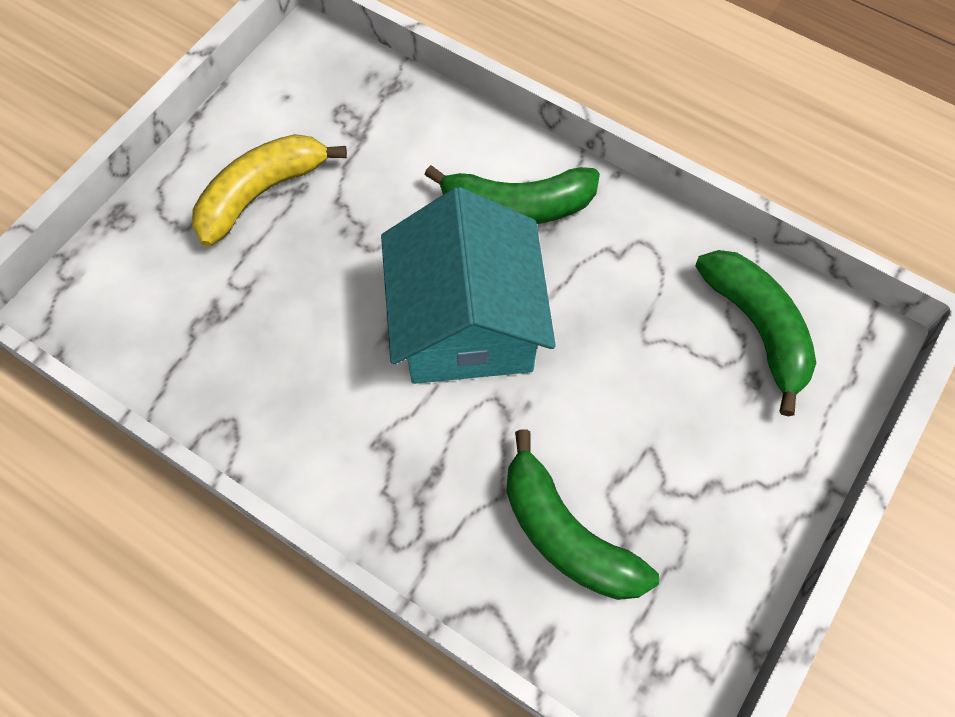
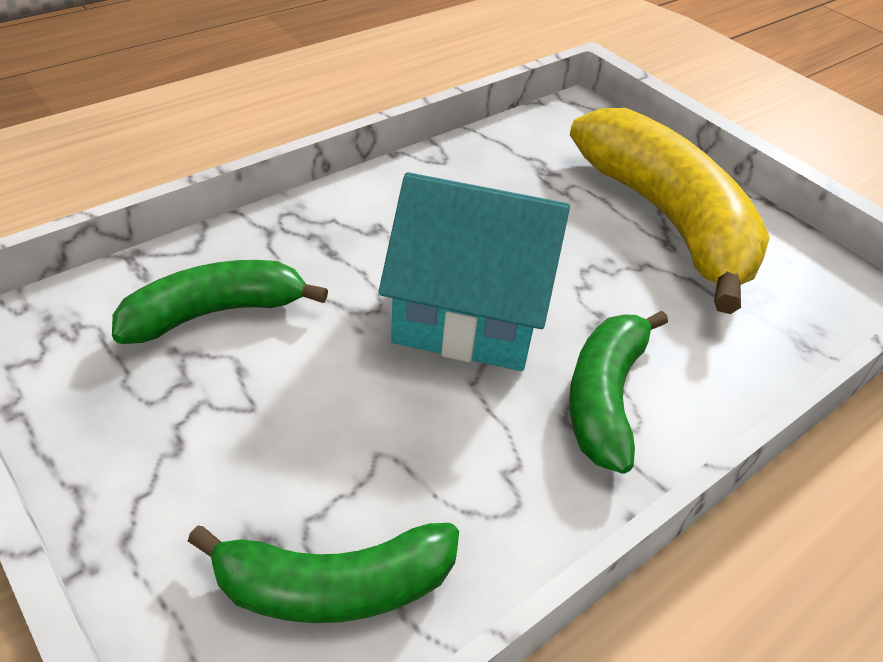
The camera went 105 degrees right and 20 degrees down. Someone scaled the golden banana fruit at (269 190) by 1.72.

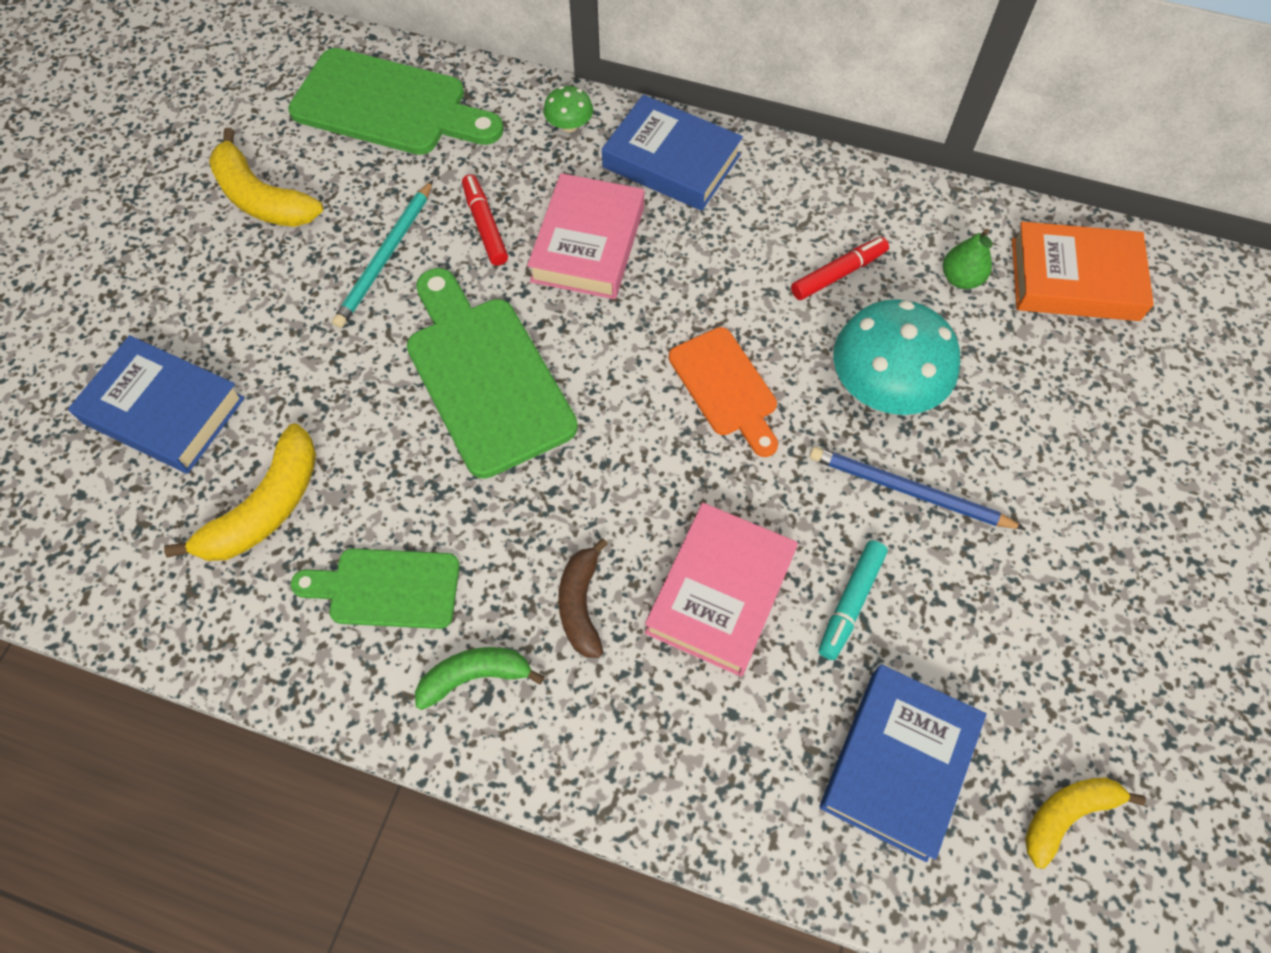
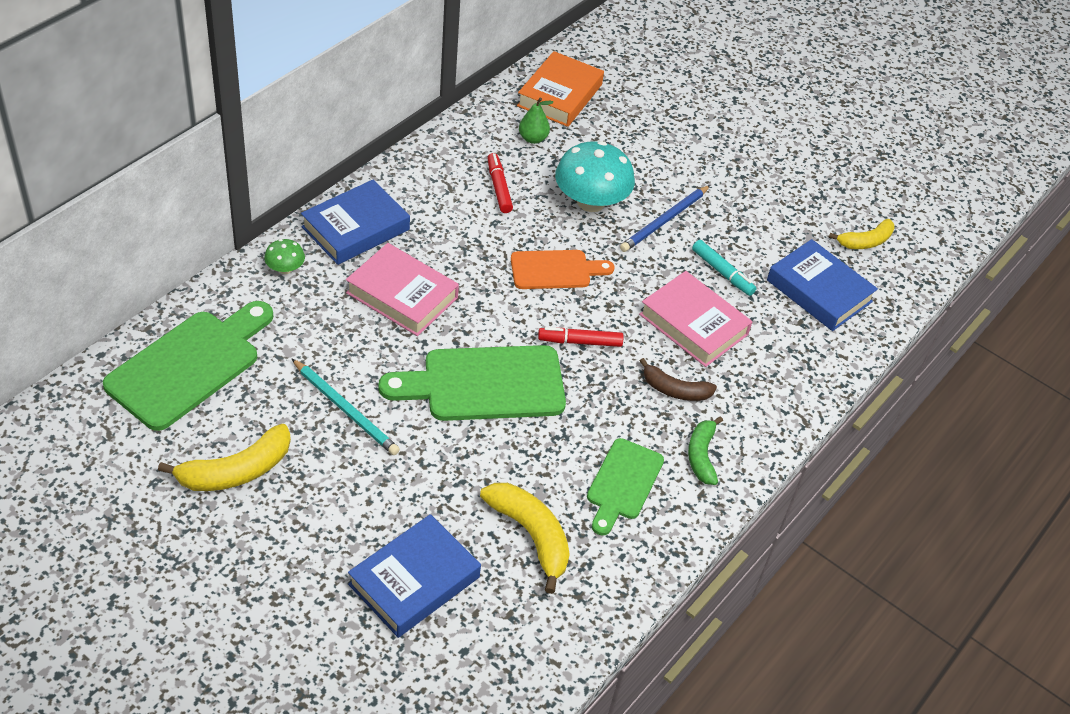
The camera went 75 degrees left and 15 degrees down. Someone carried the crimson marker pen from (485 220) to (580 337). Someone rotated the golden banana fruit at (1085 823) by 105 degrees counterclockwise.

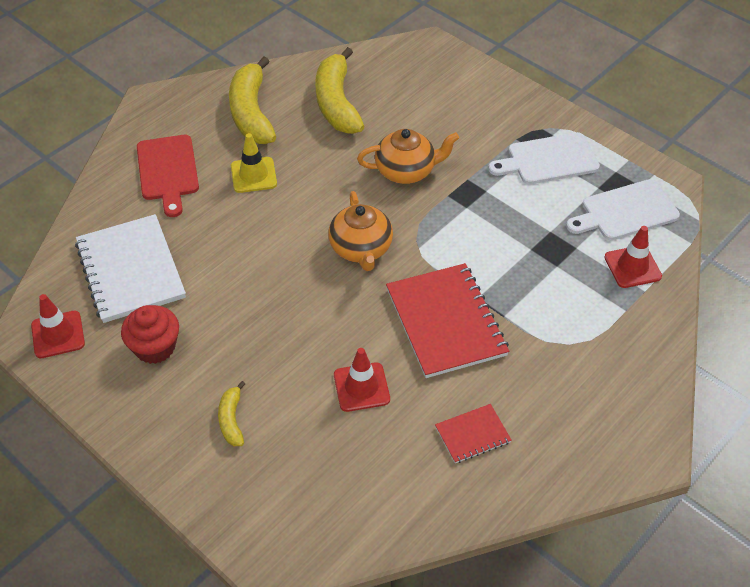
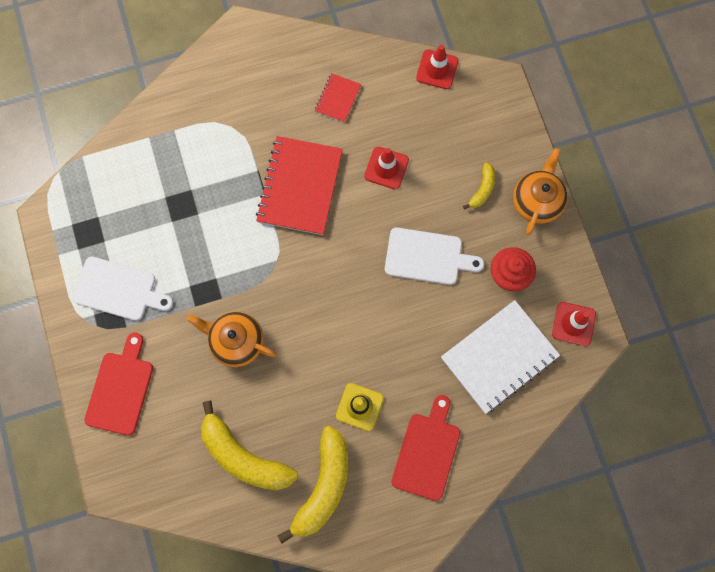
The camera went 150 degrees left and 25 degrees up. Someone put down the crimson chopping board at (118 384). Someone carried the orange-coloured teapot from (360 231) to (540 191). Someone carried the snow-white chopping board from (623 209) to (434 256). Someone carried the crimson traffic cone from (633 257) to (437 67). Someone rotated the snow-white notepad at (130 268) by 45 degrees clockwise. Someone rotated the golden banana fruit at (339 90) by 105 degrees clockwise. Someone rotated the crimson notepad at (473 433) by 75 degrees counterclockwise.

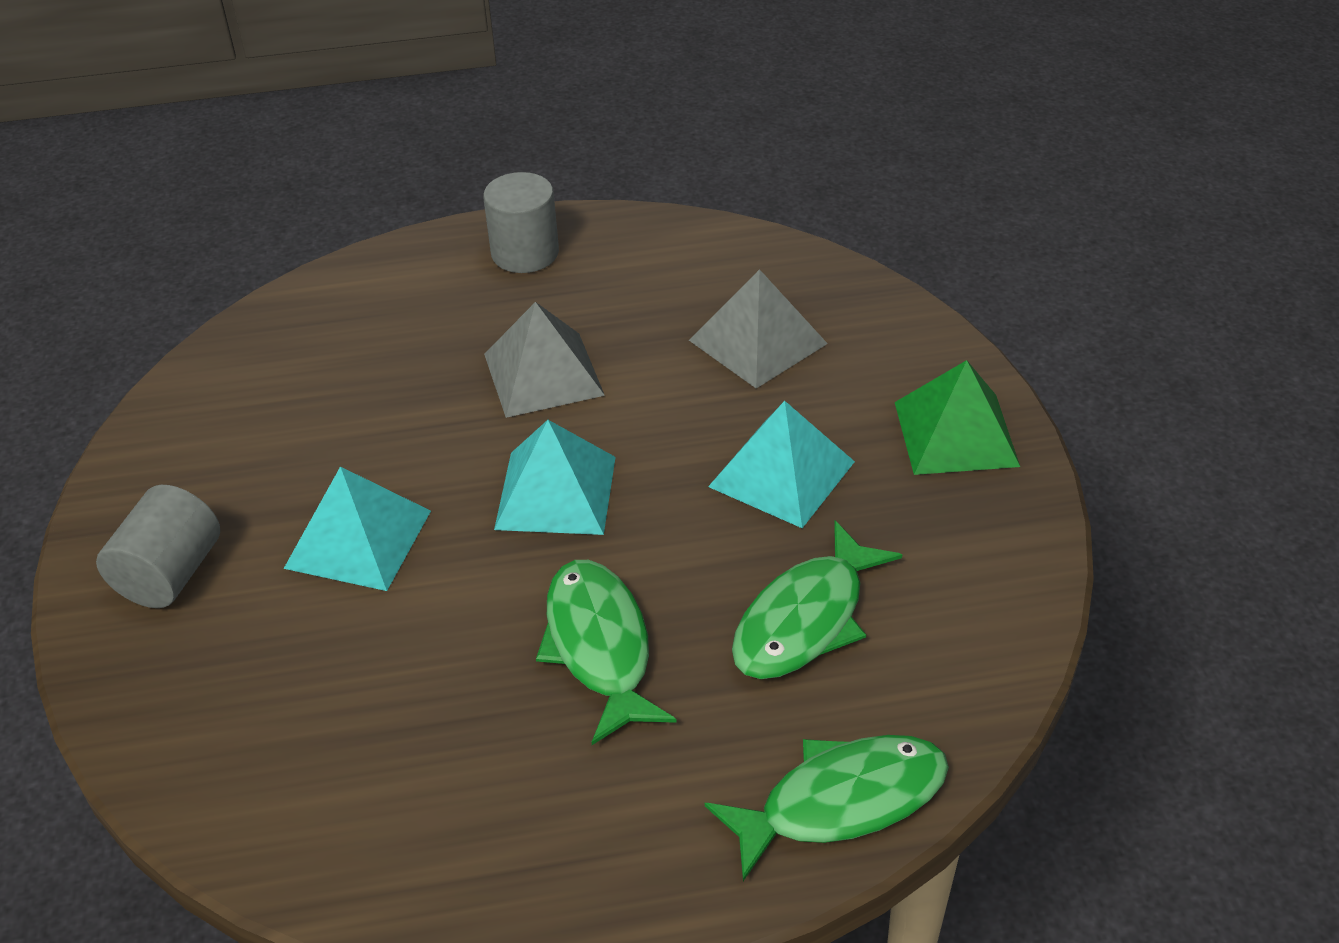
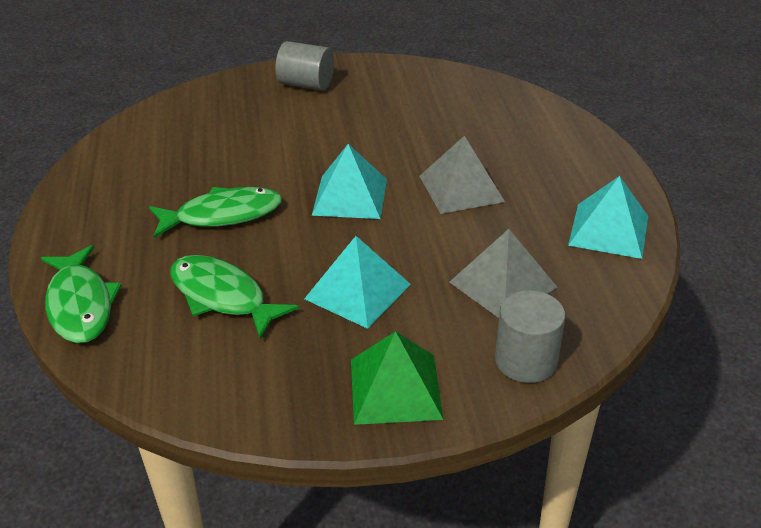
The camera went 90 degrees right and 5 degrees down. Someone carried the turquoise pyramid shape from (357 528) to (608 217). Someone carried the grey cylinder from (521 222) to (530 336).

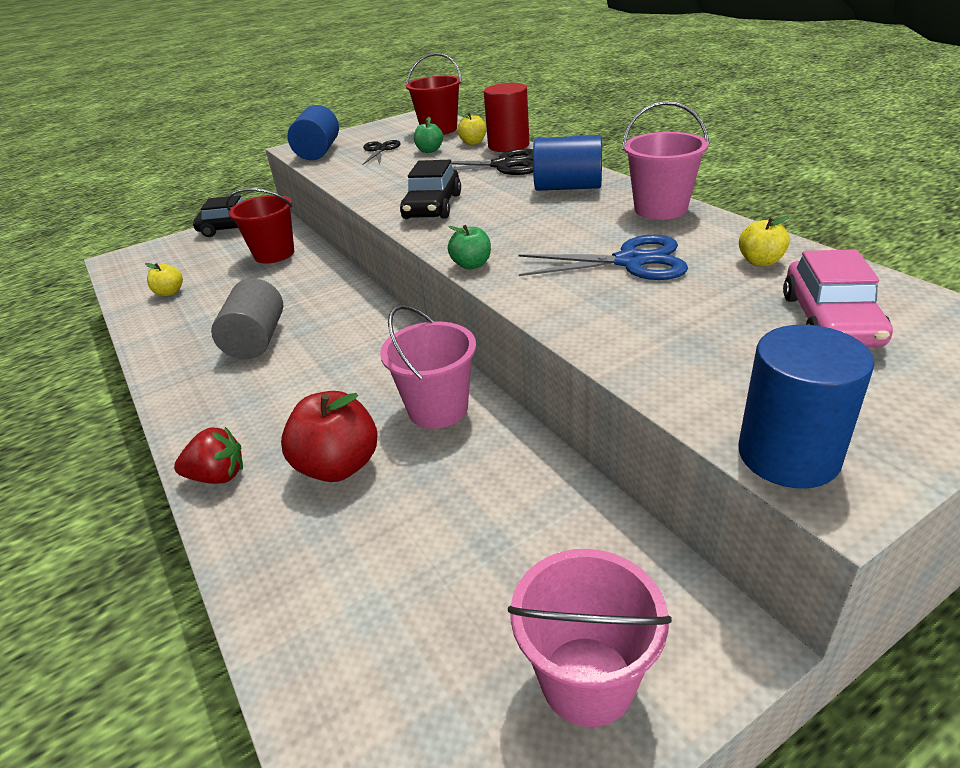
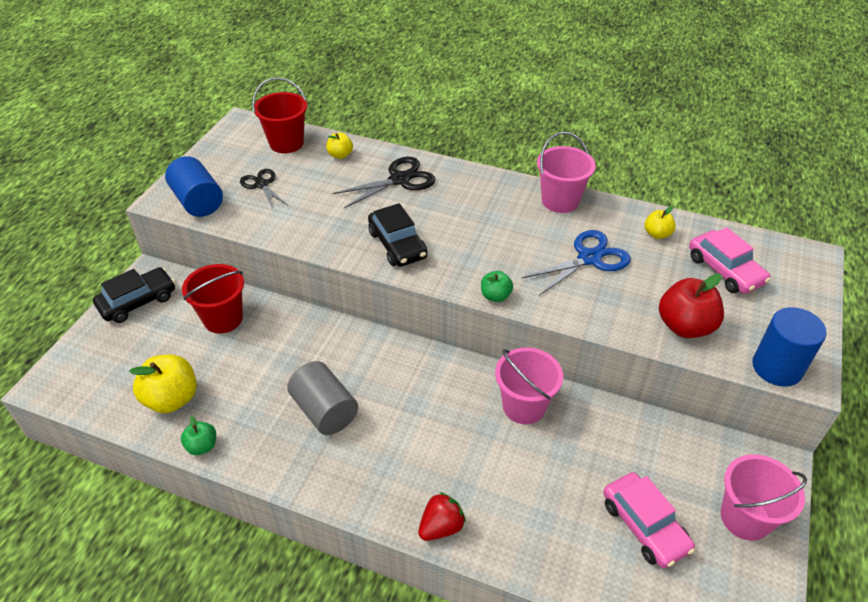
The camera went 40 degrees left and 10 degrees up. Someone took away the crimson cylinder at (507 117). Someone took away the blue cylinder at (567 163). Someone put down the pink automobile at (649 520). Someone carried the crimson toy apple from (329 436) to (691 306). Someone carried the leaf-green toy apple from (428 135) to (198 435). Someone scaled the golden toy apple at (164 279) by 1.82.

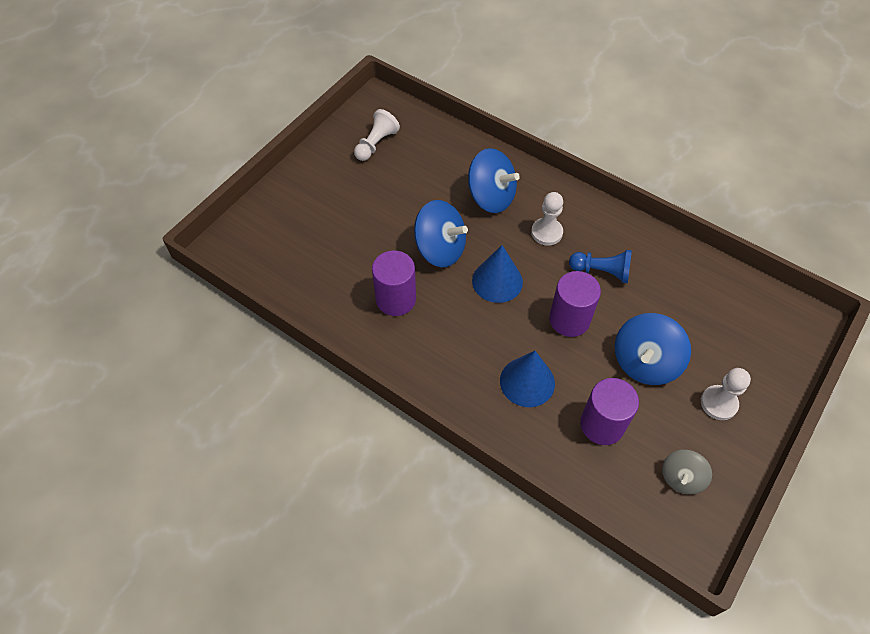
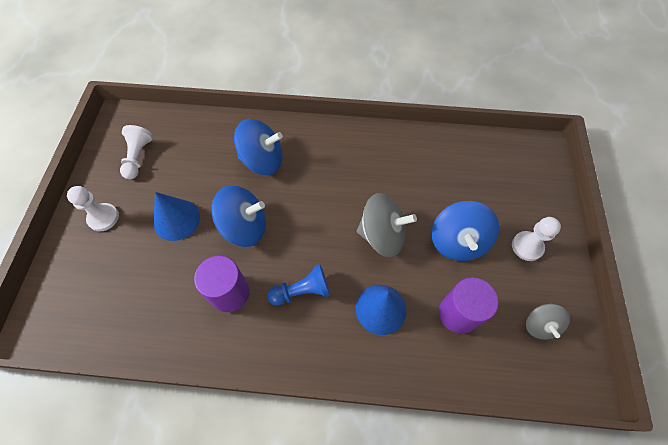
The camera went 30 degrees left and 5 degrees up. Someone carried the blue cone from (497 274) to (177 216). Someone carried the snow-white game pawn from (547 219) to (93 208). Someone carried the blue game pawn from (600 266) to (298 285). Someone swapped the royal purple cylinder at (575 304) for the grey toy top at (387 225).

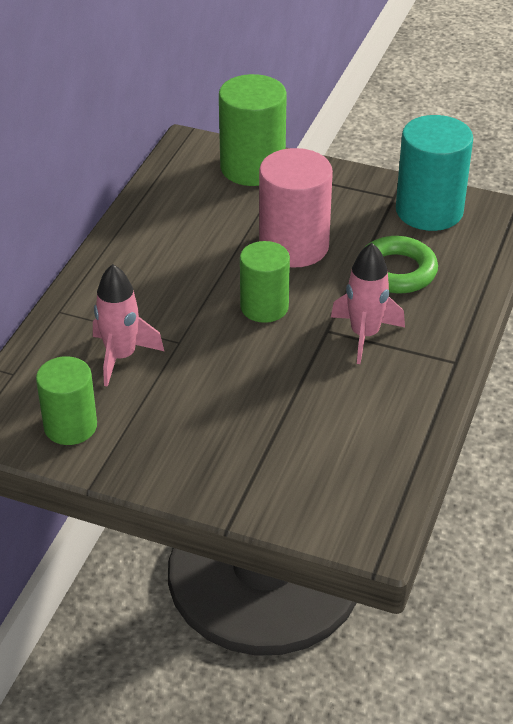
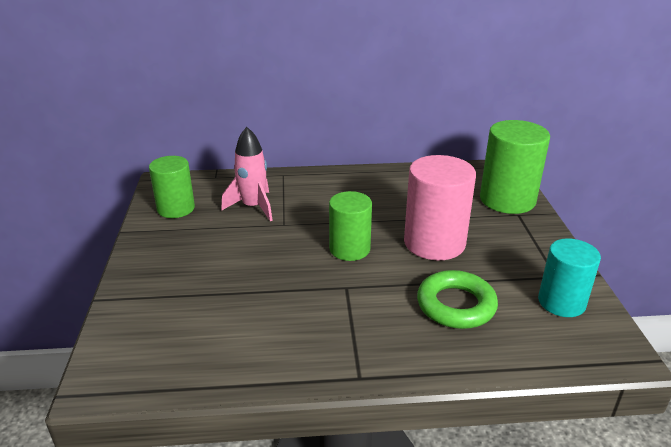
The camera went 65 degrees right and 10 degrees down. Someone took away the pink toy rocket at (368 303). Someone scaled the turquoise cylinder at (434 173) by 0.66.

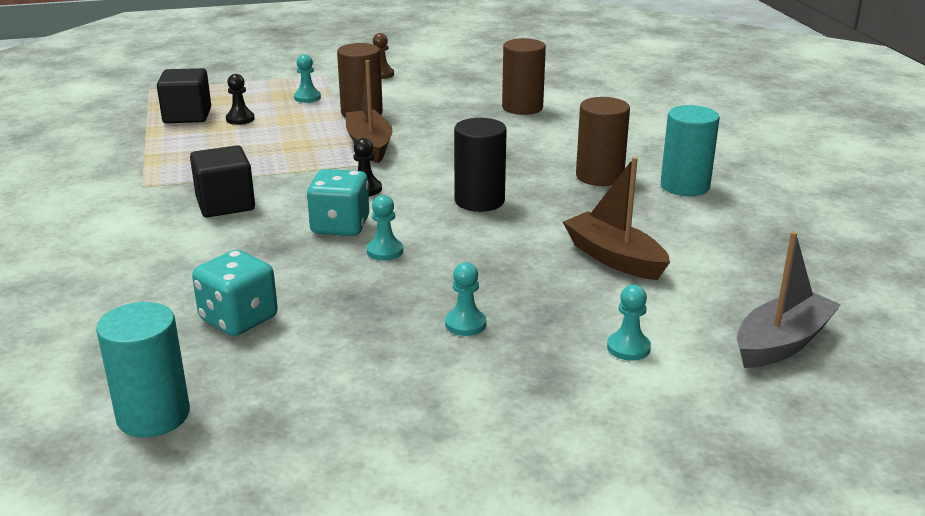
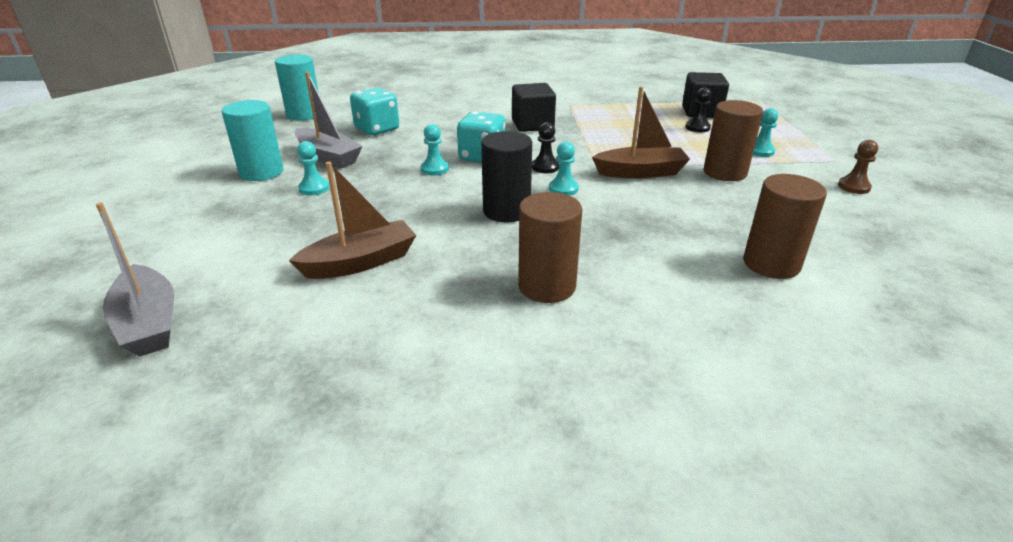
The camera went 100 degrees right and 5 degrees up. Someone put down the grey sailboat at (328 120). Someone carried the turquoise game pawn from (629 323) to (564 169). Someone carried the turquoise cylinder from (690 150) to (253 140).

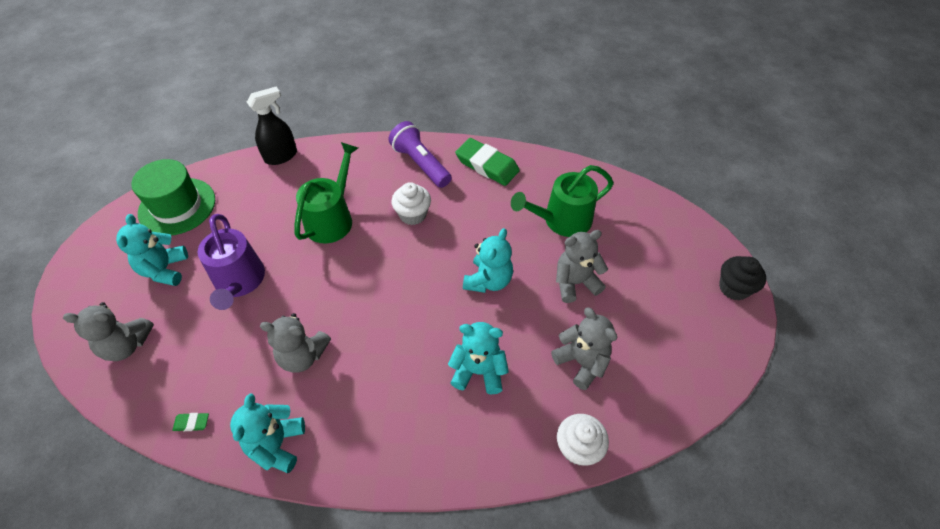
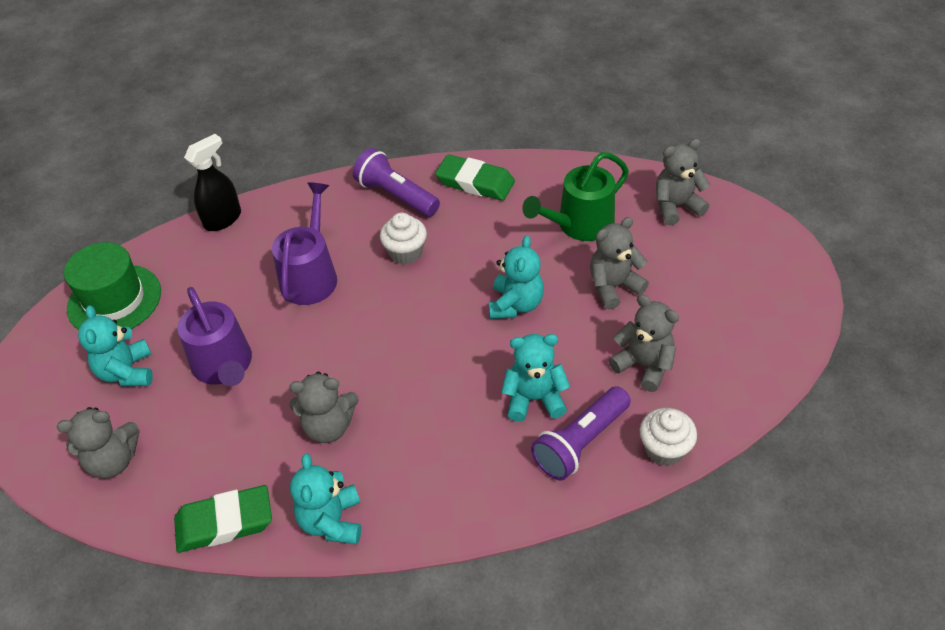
The camera went 10 degrees left and 5 degrees down. Someone took away the black cupcake at (742 278). Someone put down the royal purple pocket torch at (581 433). Someone put down the grey teddy bear at (683 182). Someone repainted the leaf-green sprinkling can at (326 192), which became the royal purple sprinkling can at (304 243). Someone scaled the leaf-green eraser at (190 422) by 2.36.

